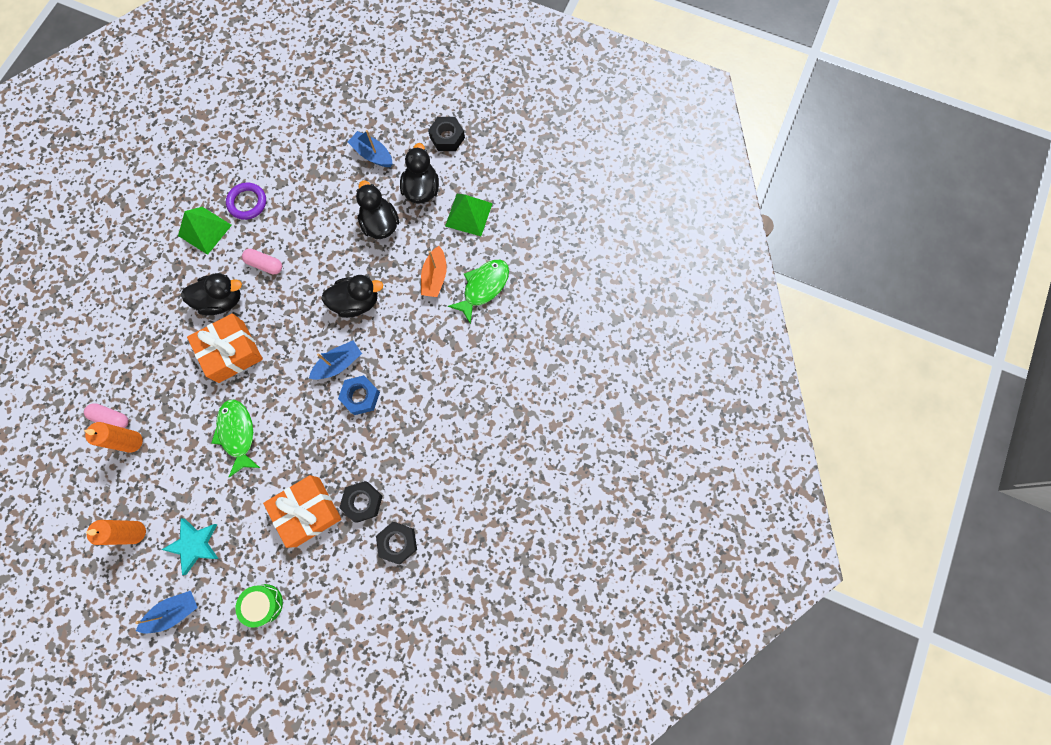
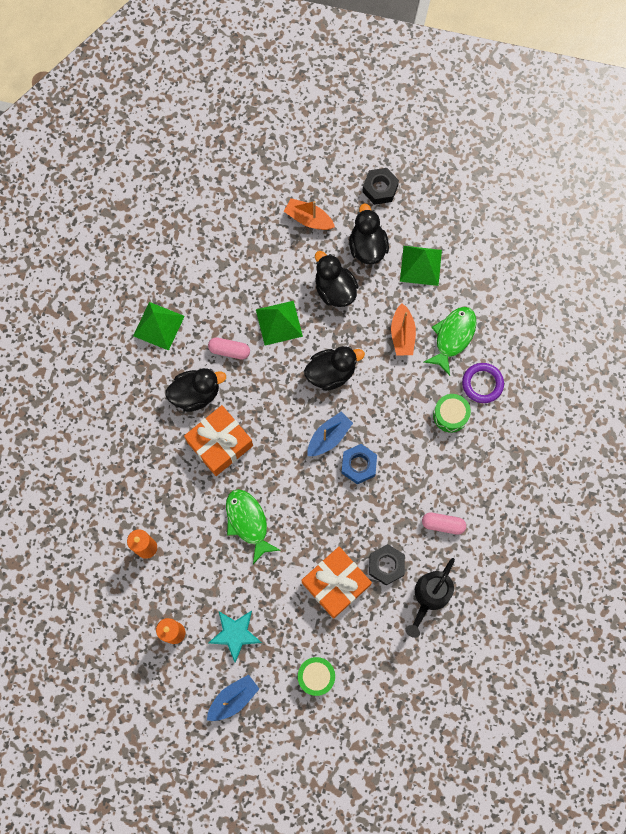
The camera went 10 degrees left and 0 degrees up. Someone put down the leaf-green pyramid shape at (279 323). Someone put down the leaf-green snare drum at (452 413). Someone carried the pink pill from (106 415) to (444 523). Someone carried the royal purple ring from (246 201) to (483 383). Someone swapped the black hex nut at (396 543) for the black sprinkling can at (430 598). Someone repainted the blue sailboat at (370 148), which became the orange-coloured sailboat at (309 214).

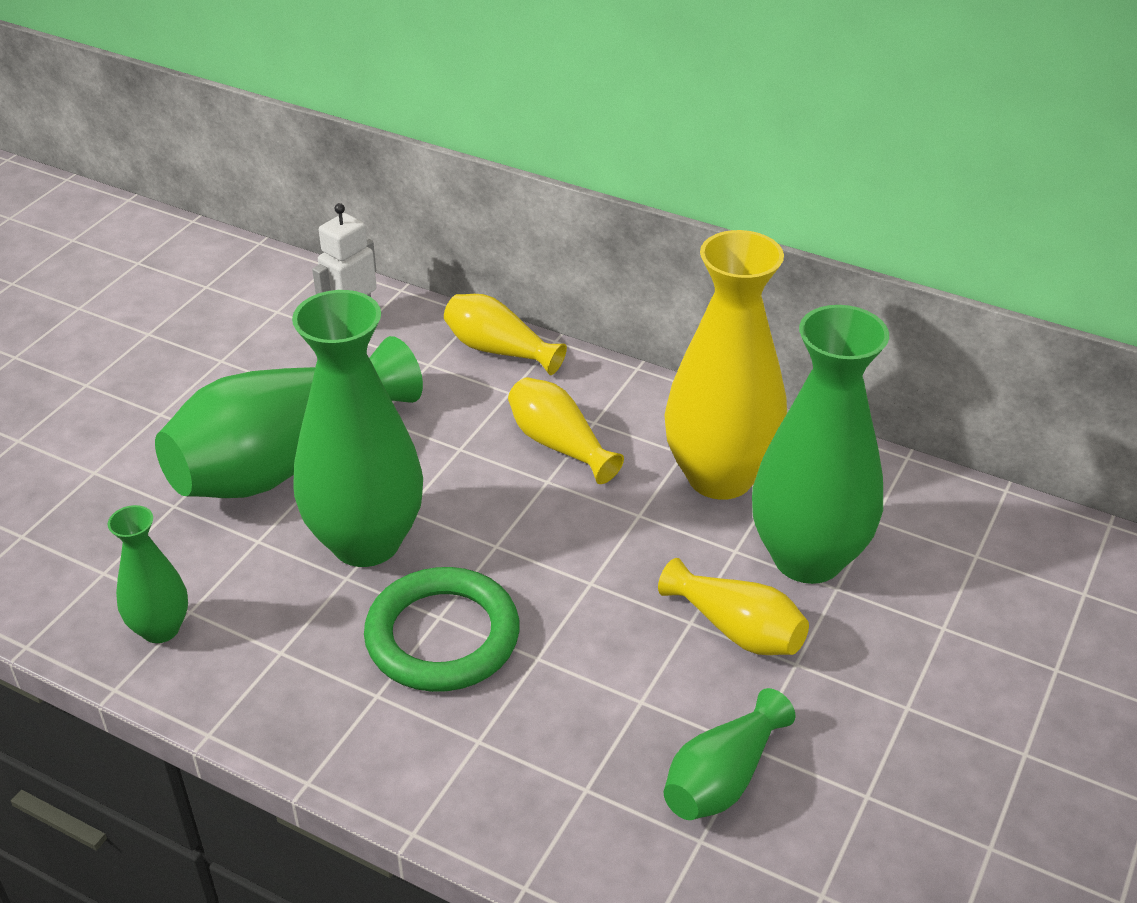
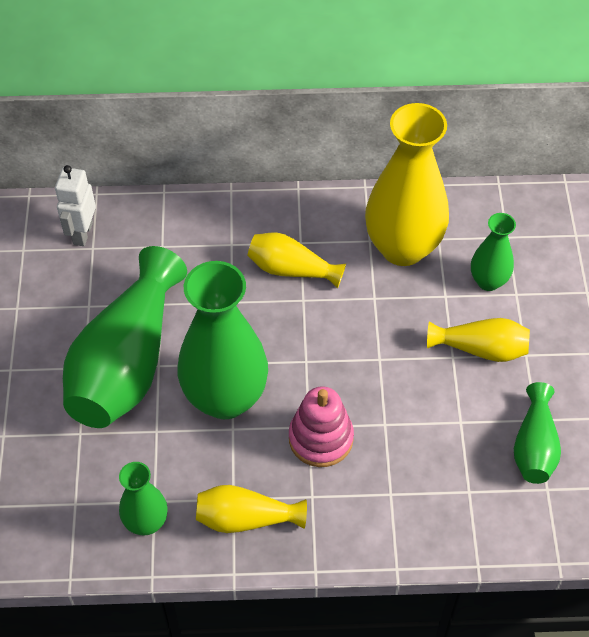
The camera went 30 degrees left and 15 degrees up. Someone carried the golden vase from (505 334) to (251 509). Someone swapped the leaf-green ring at (441 629) for the pink ring stacker at (321 426). Someone scaled the leaf-green vase at (820 444) by 0.51.

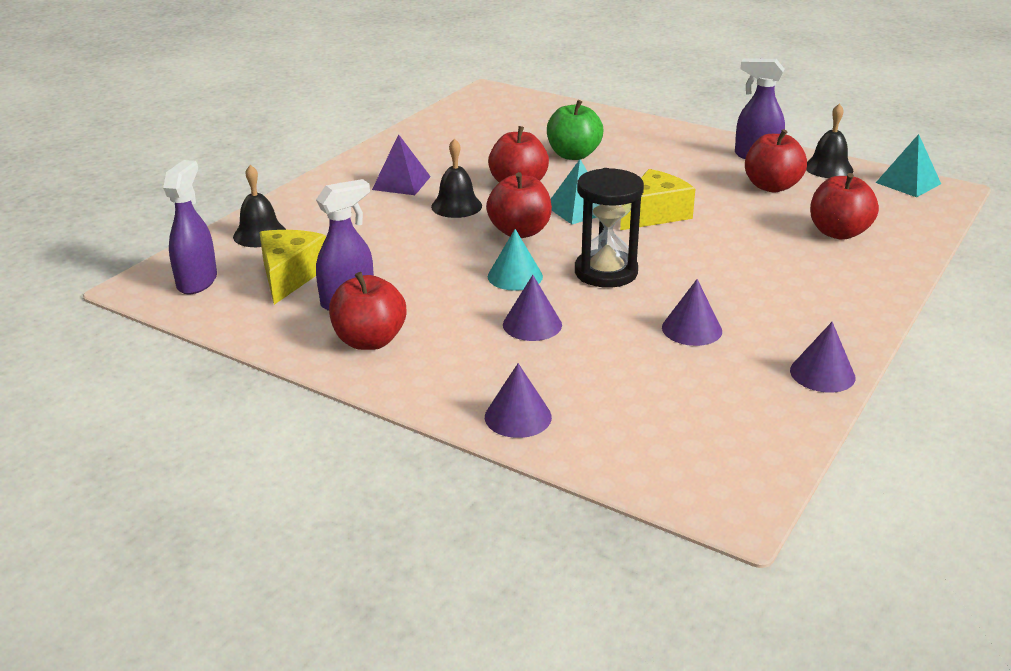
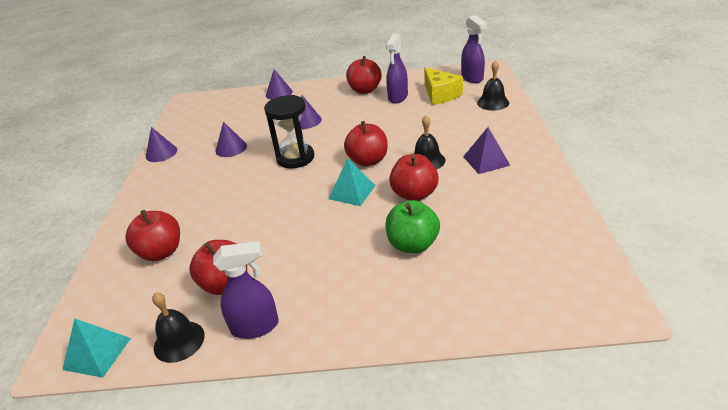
The camera went 150 degrees right and 5 degrees up. Someone took away the turquoise cone at (515 260). Someone took away the golden cheese at (657 199).

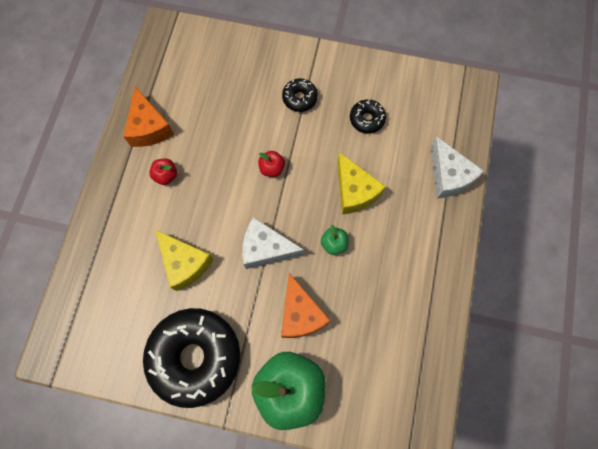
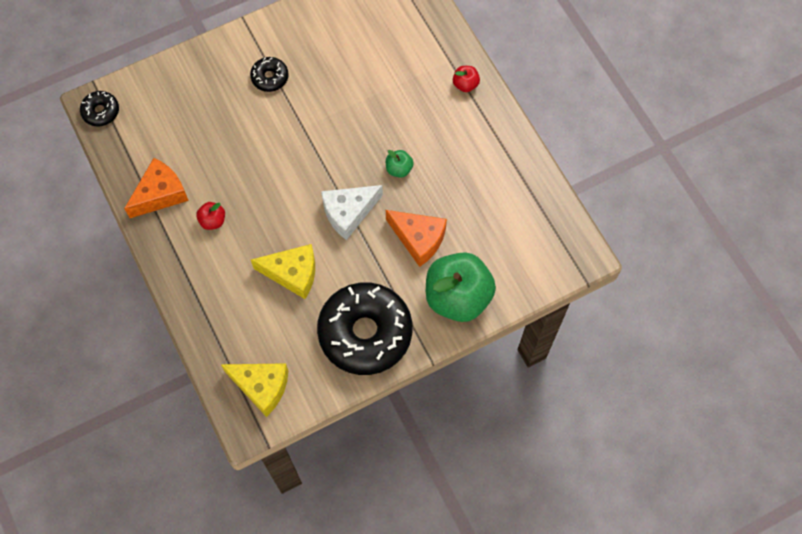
The camera went 40 degrees left and 5 degrees down. Someone took away the snow-white cheese at (457 167). Someone carried the crimson toy apple from (271 164) to (466 79). Someone carried the golden cheese from (361 183) to (254 390). Someone carried the black glazed donut from (368 116) to (99 109). Someone rotated the orange-coloured cheese at (148 117) by 75 degrees counterclockwise.

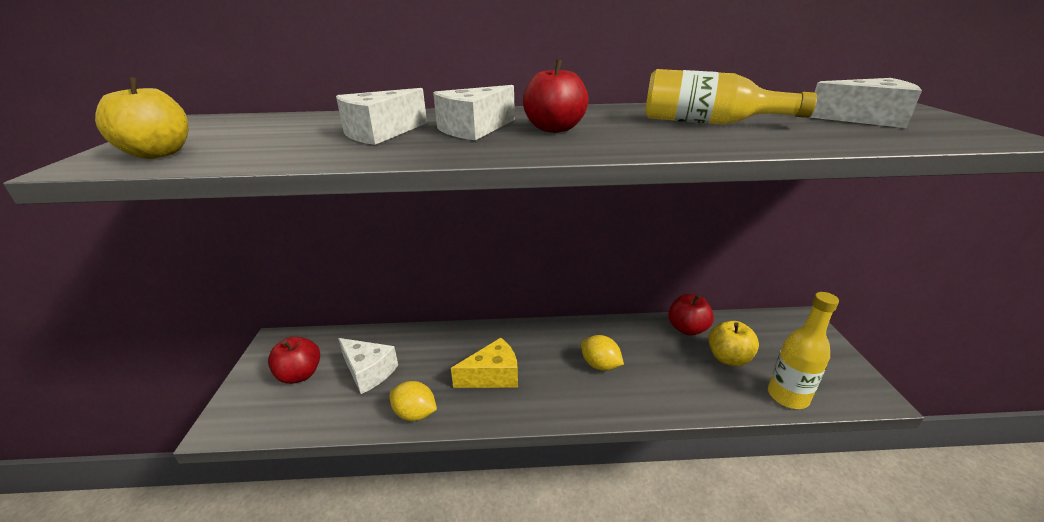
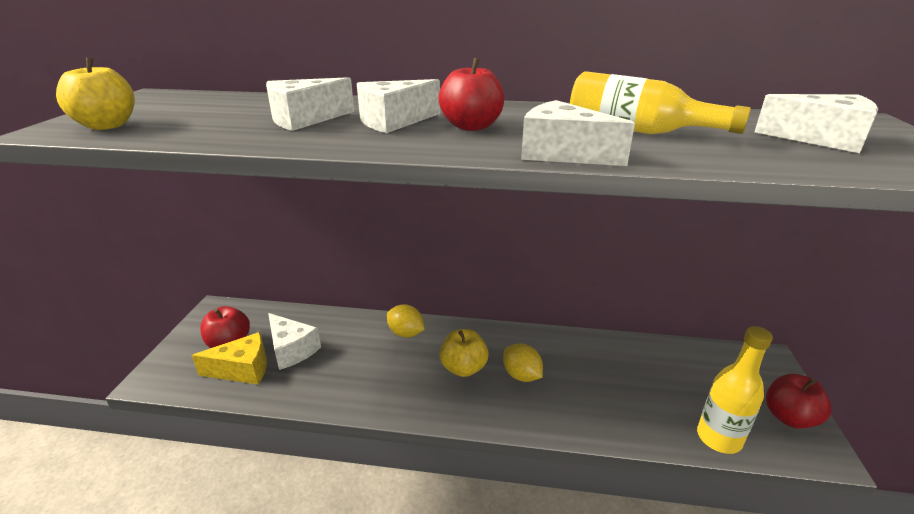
The camera went 10 degrees right and 0 degrees up. Someone put down the snow-white cheese at (578 133). Someone carried the golden citrus fruit from (413 401) to (406 321). Someone carried the golden cheese from (484 363) to (229 358). Someone carried the crimson toy apple from (691 315) to (798 401). Someone carried the golden toy apple from (733 343) to (464 353).

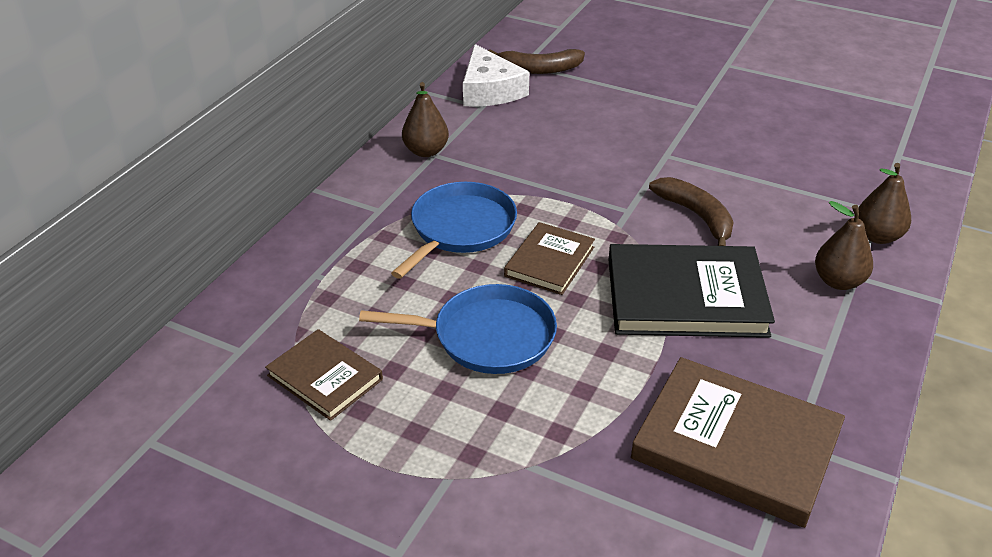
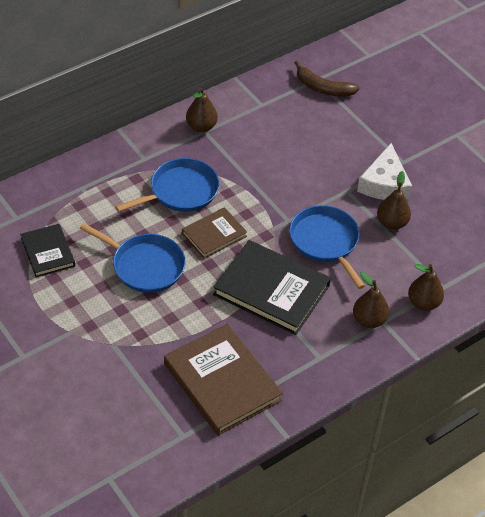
The camera went 25 degrees right and 10 degrees up. Someone put down the brown toy pear at (394 200). Someone carried the snow-white cheese from (496 75) to (384 171). Someone swapped the brown banana fruit at (691 211) for the blue skillet at (327 247). Someone repainted the brown hardback at (324 375), which became the black hardback at (47 250).

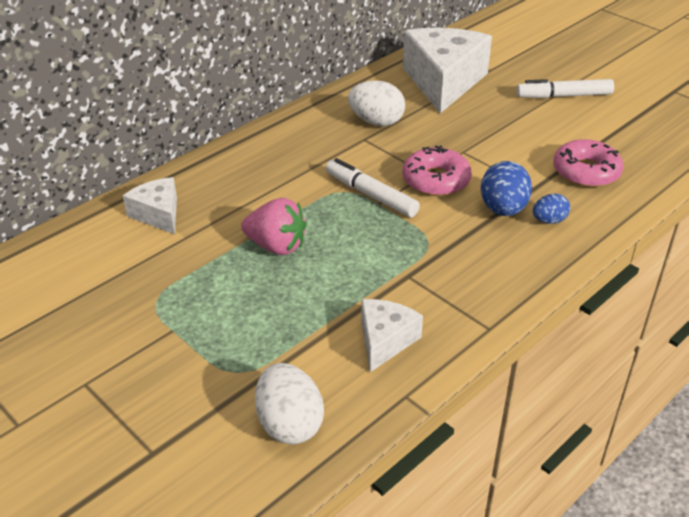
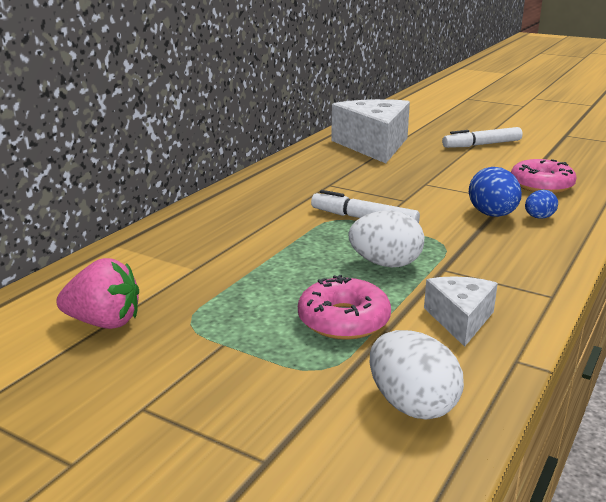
The camera went 15 degrees left and 15 degrees down. Someone took away the snow-white cheese at (150 205). Someone carried the pink berry from (273 226) to (97 293). Someone carried the snow-white egg shape from (376 103) to (386 238). Someone carried the pink glazed donut from (436 170) to (344 307).

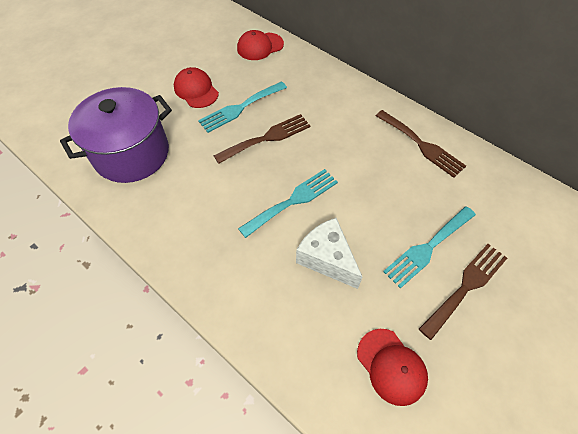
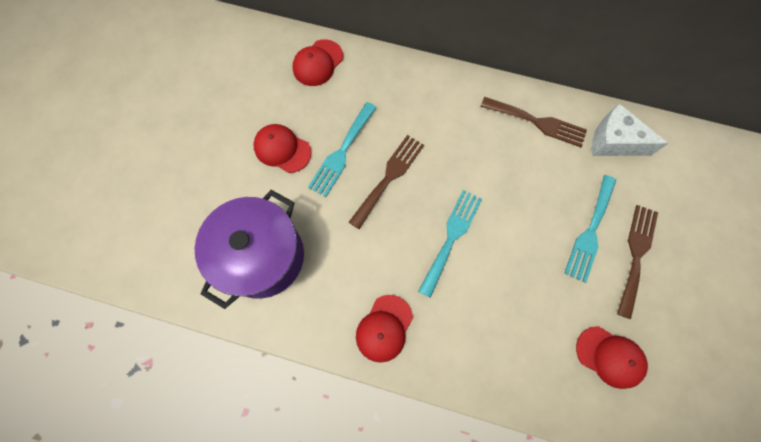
The camera went 25 degrees left and 15 degrees up. Someone put down the crimson peaked cap at (384 329). Someone carried the snow-white cheese from (329 253) to (630 129).

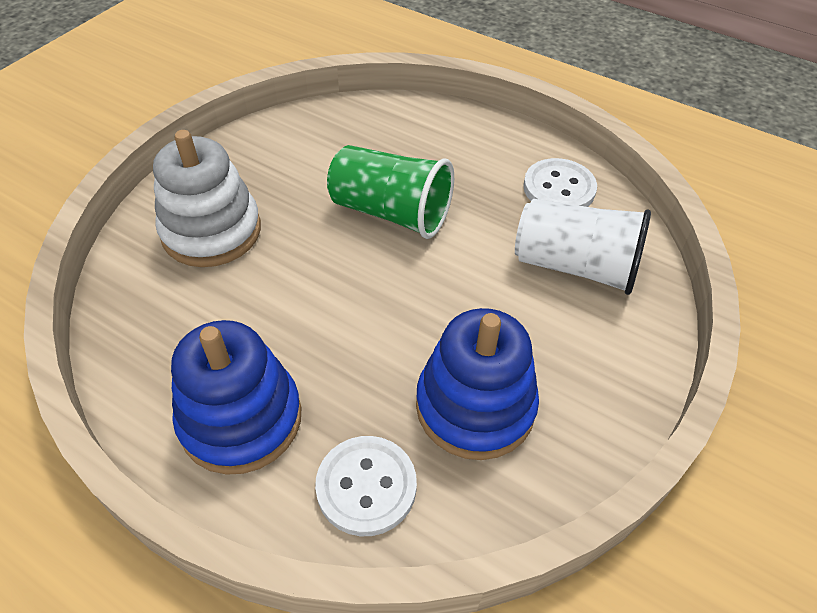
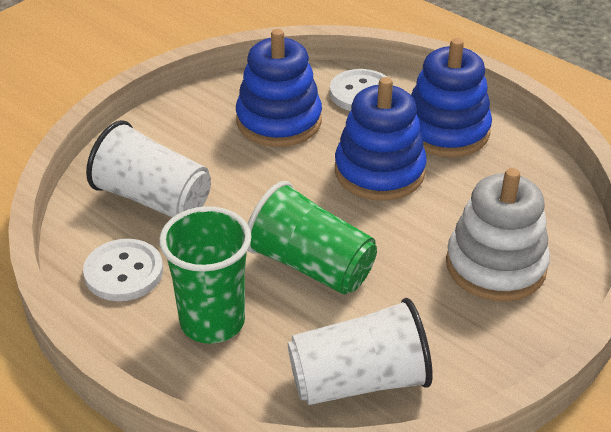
The camera went 170 degrees left and 10 degrees down. Someone put down the leaf-green cup at (205 275). Someone put down the snow-white cup at (360 351). Someone put down the blue ring stacker at (381 139).

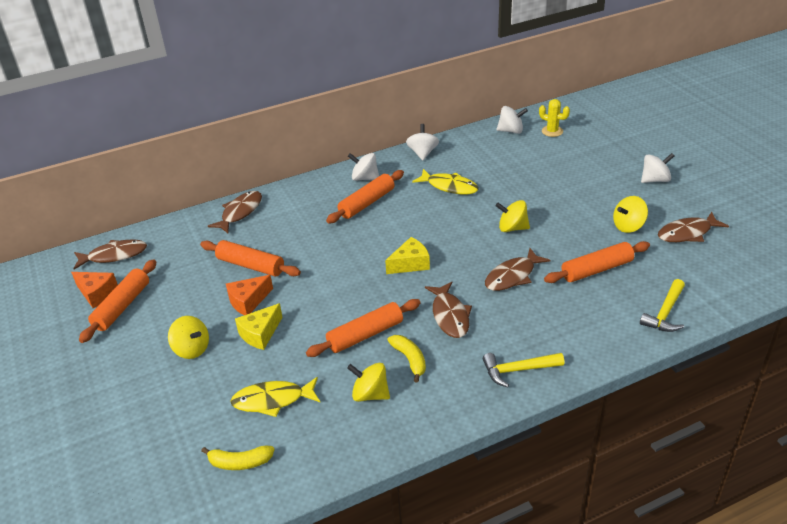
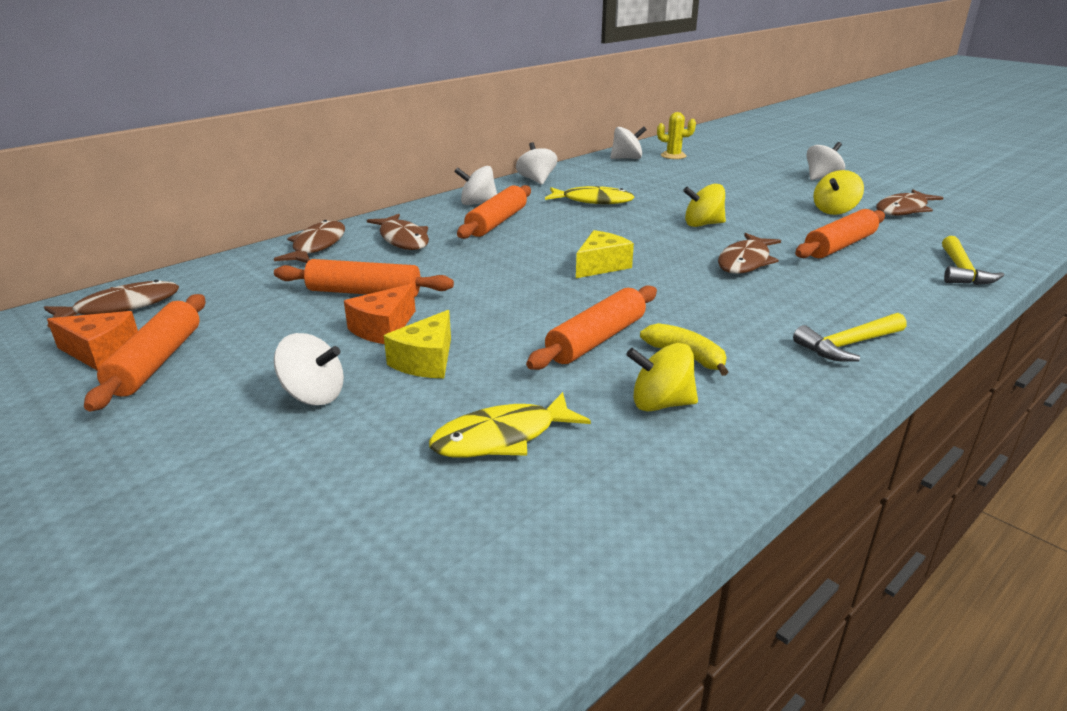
The camera went 20 degrees left and 10 degrees down. Someone took away the golden banana fruit at (238 457). Someone carried the brown fish figure from (448 310) to (398 232). Someone repainted the golden toy top at (188 337), which became the snow-white toy top at (309 369).

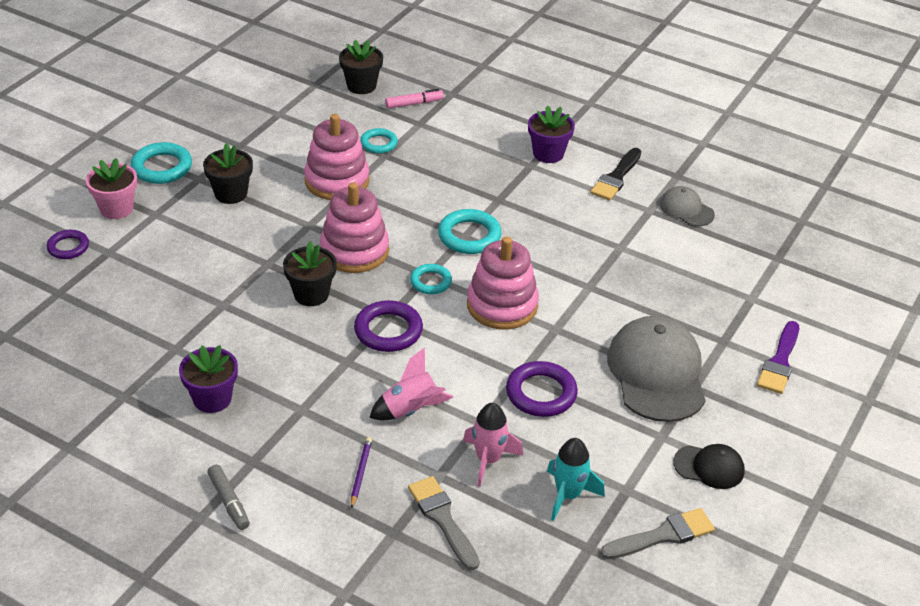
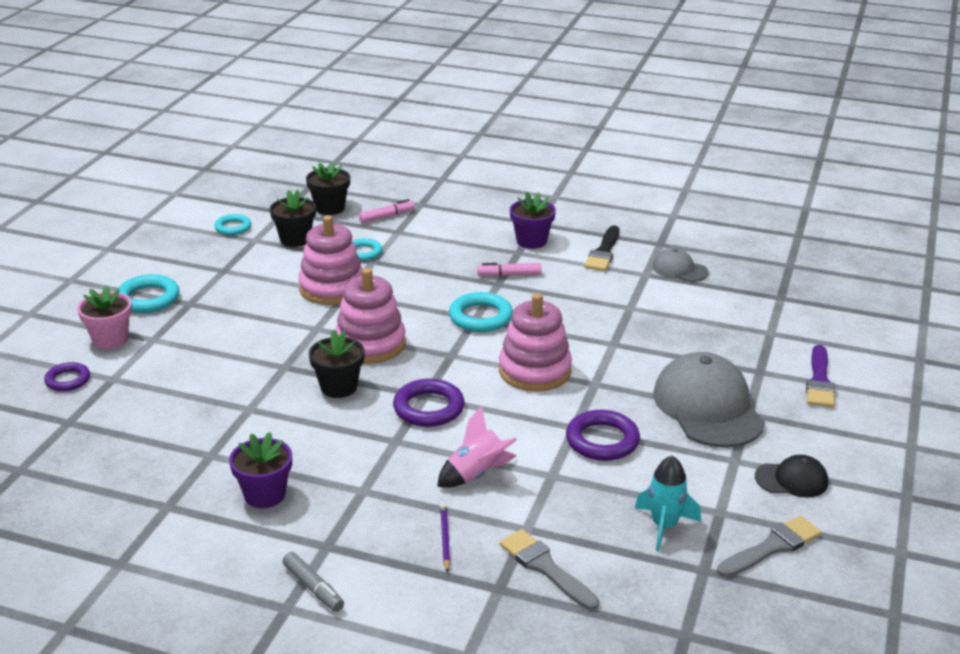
The camera went 10 degrees left and 10 degrees down. Someone took away the pink toy rocket at (493 445). Someone put down the pink marker pen at (509 269). Someone carried the black potted plant from (228 173) to (293 218). Someone carried the turquoise ring from (431 279) to (232 224).

